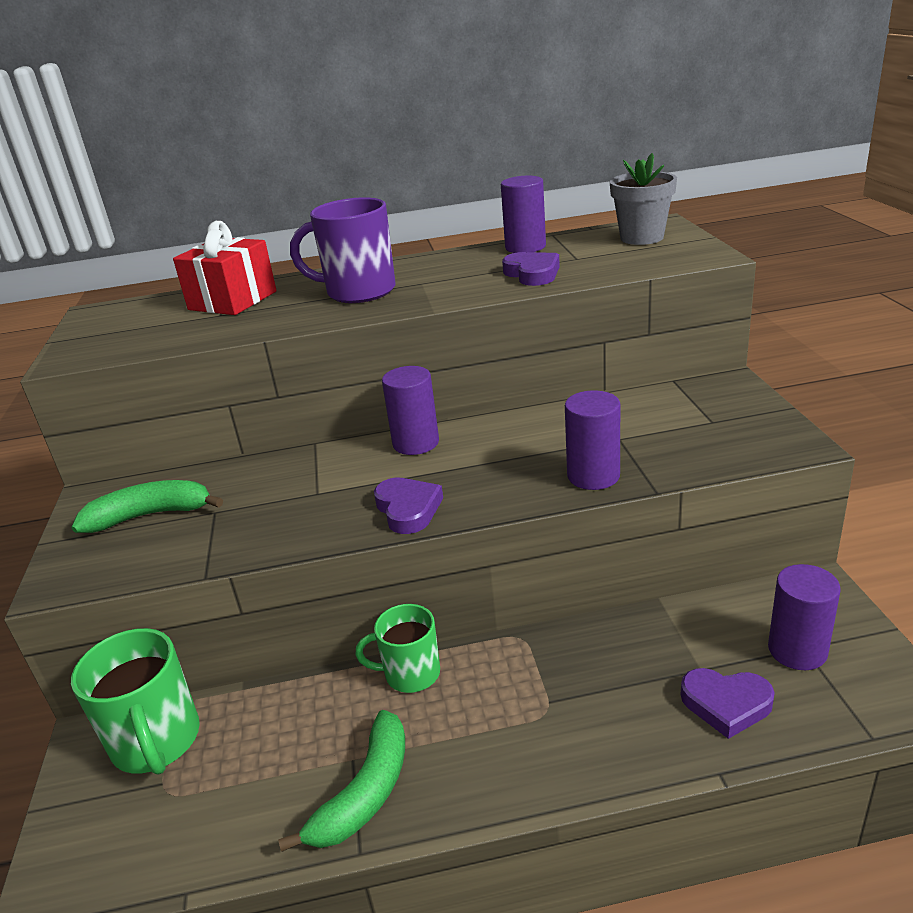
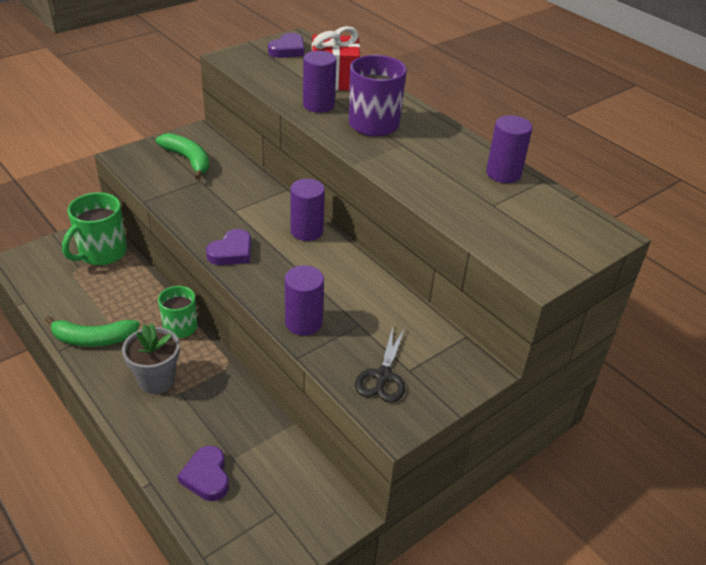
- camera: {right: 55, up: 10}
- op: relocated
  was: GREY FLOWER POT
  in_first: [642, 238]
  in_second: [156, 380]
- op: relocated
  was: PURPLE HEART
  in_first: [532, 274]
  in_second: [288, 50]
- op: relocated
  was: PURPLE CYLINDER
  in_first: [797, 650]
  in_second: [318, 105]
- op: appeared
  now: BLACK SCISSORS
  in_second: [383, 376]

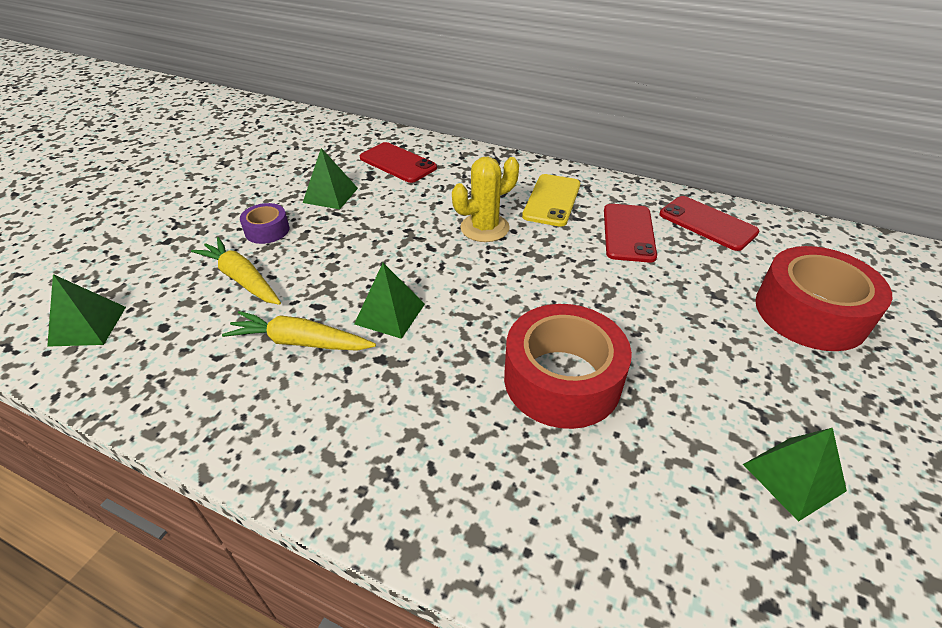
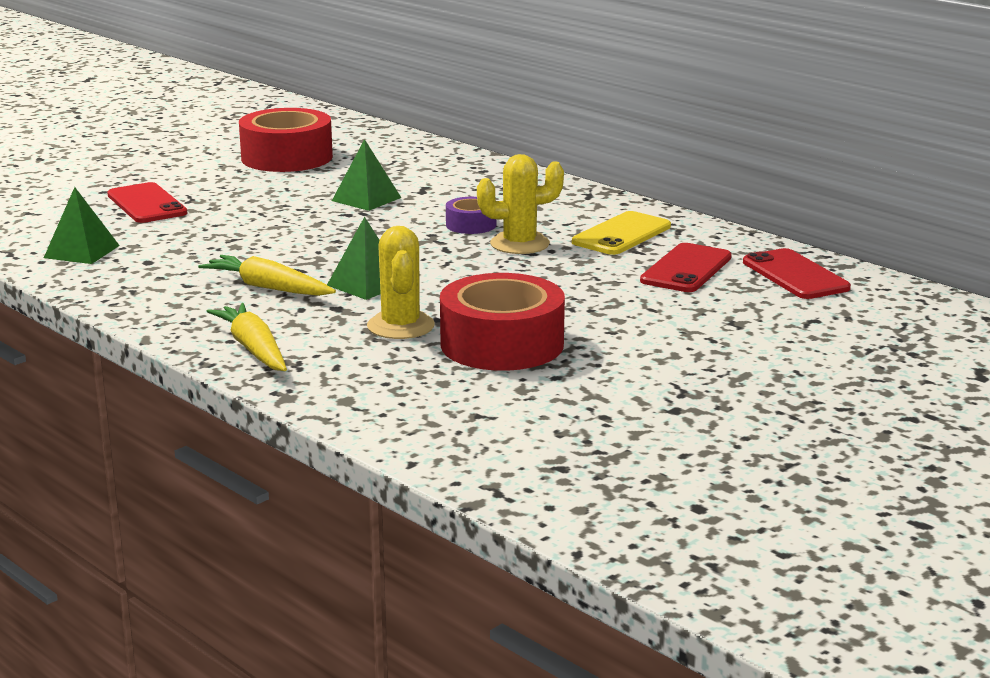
- camera: {right: 20, up: -20}
- op: relocated
  was: RED PHONE
  in_first: [398, 163]
  in_second: [147, 204]
- op: relocated
  was: YELLOW CARROT
  in_first: [241, 279]
  in_second: [253, 349]
- op: relocated
  was: RED TAPE
  in_first: [810, 313]
  in_second: [287, 157]
- op: appeared
  now: YELLOW CACTUS
  in_second: [400, 326]
- op: relocated
  was: PURPLE TAPE
  in_first: [267, 230]
  in_second: [471, 225]
- op: missing
  was: GREEN PYRAMID
  in_first: [793, 477]

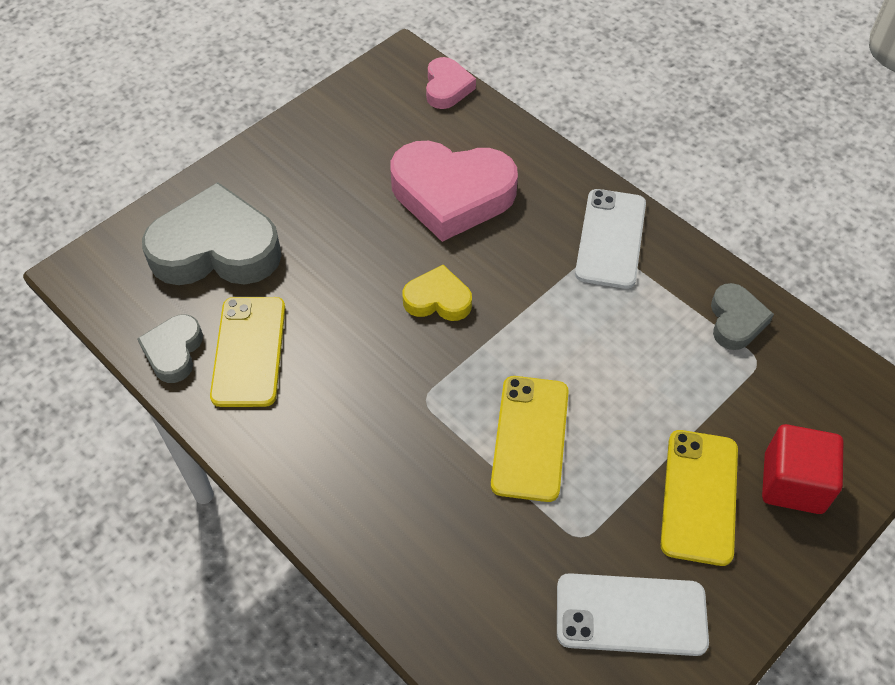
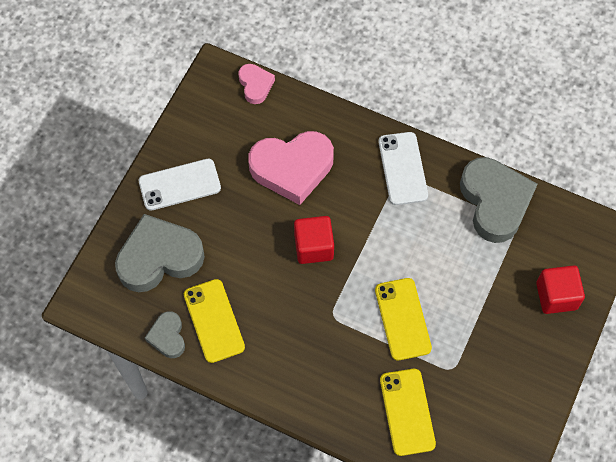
- camera: {right: -20, up: 10}
- op: relocated
  was: WHITE PHONE
  in_first: [631, 614]
  in_second: [179, 184]
- op: exchanged
  was: YELLOW HEART
  now: RED CUBE
  in_first: [438, 299]
  in_second: [313, 247]
- op: relocated
  was: YELLOW PHONE
  in_first: [699, 496]
  in_second: [407, 412]
- op: size
  was: GREY HEART
  in_first: [735, 321]
  in_second: [495, 202]
  ratio: 1.96

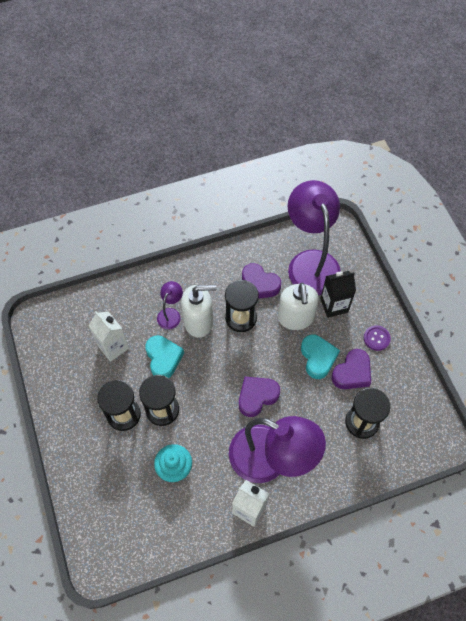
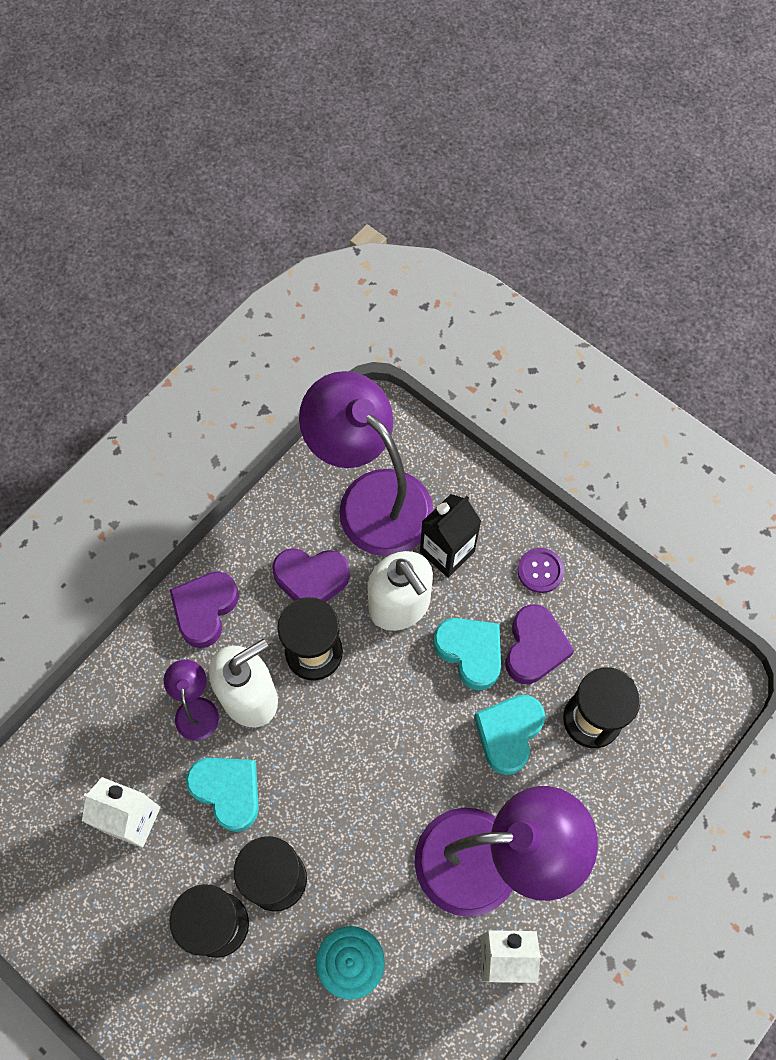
- camera: {right: -30, up: 5}
- op: relocated
  was: PURPLE HEART
  in_first: [257, 397]
  in_second: [205, 610]
- op: appeared
  now: TURQUOISE HEART
  in_second: [508, 733]

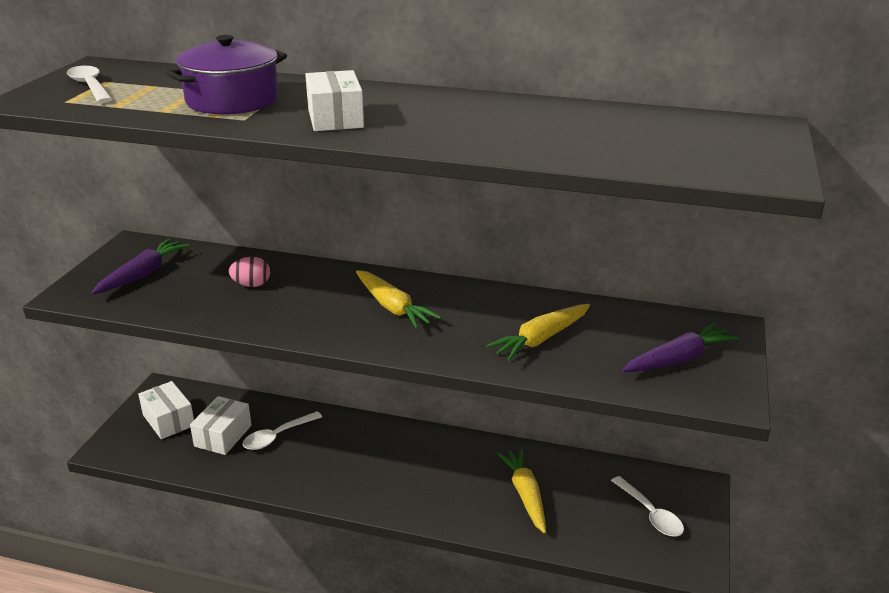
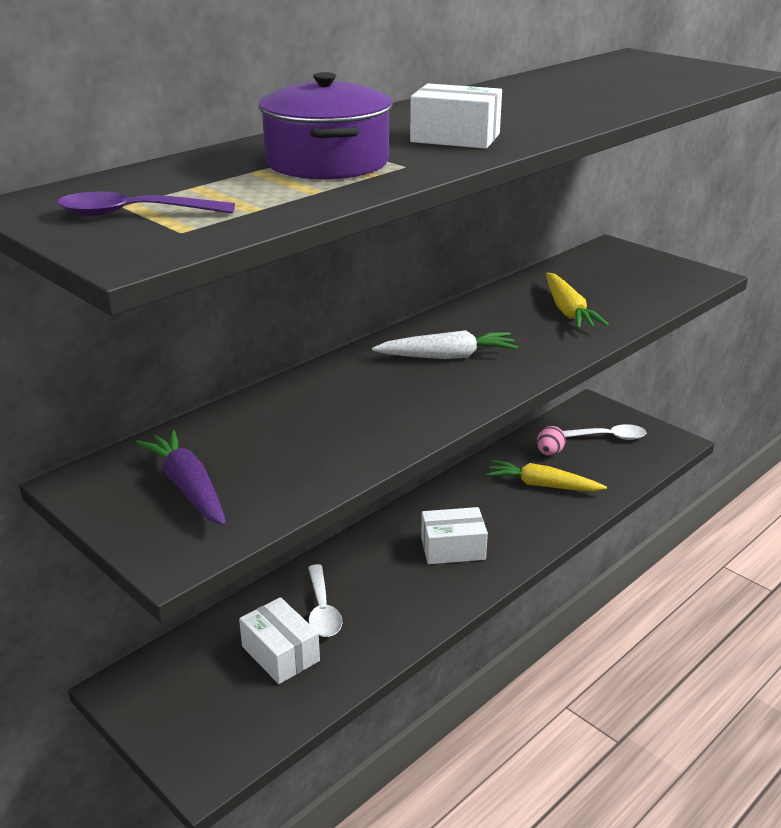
- camera: {right: -60, up: 0}
- op: colour
  was: WHITE SPOON
  now: PURPLE SPOON
  in_first: [90, 86]
  in_second: [134, 214]
- op: colour
  was: YELLOW CARROT
  now: WHITE CARROT
  in_first: [393, 307]
  in_second: [447, 356]
- op: relocated
  was: WHITE BOX
  in_first: [168, 420]
  in_second: [453, 548]
- op: relocated
  was: PINK EGG
  in_first: [251, 285]
  in_second: [549, 453]
- op: missing
  was: PURPLE CARROT
  in_first: [678, 359]

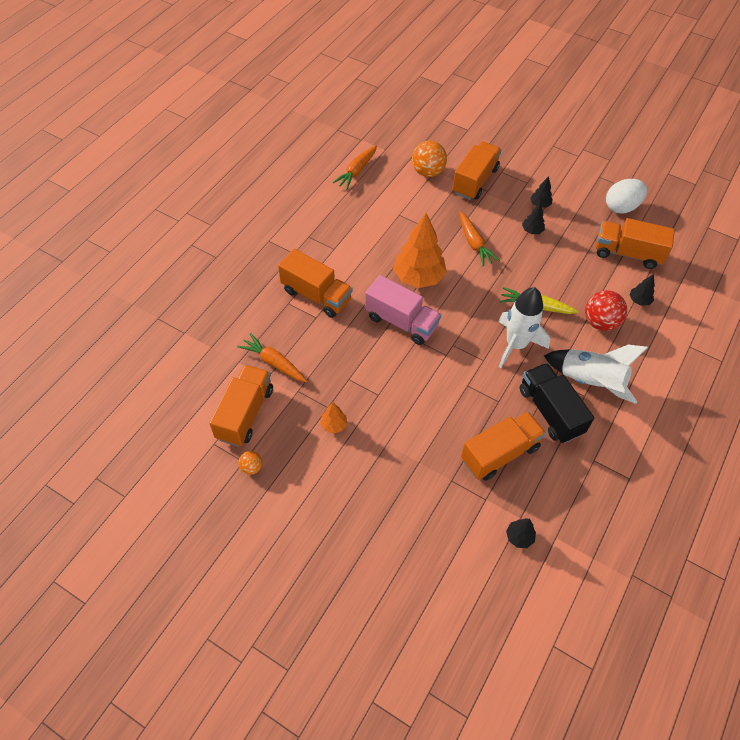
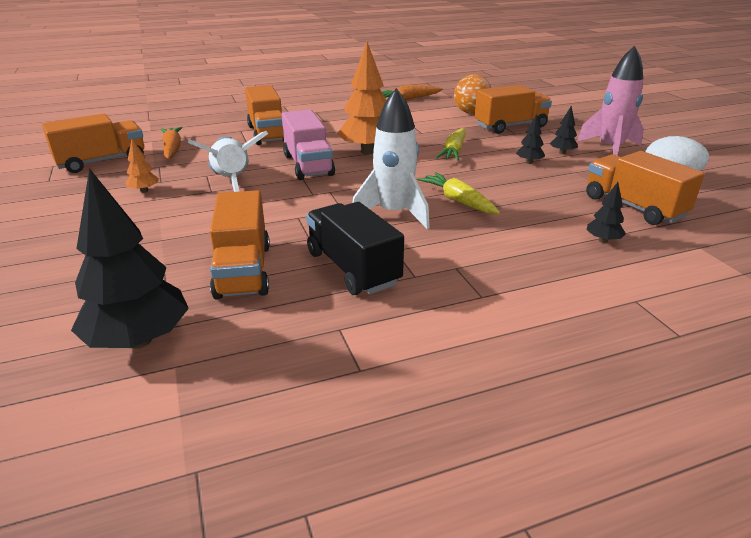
- camera: {right: 40, up: -25}
- op: size
  was: BLACK TREE
  in_first: [519, 537]
  in_second: [139, 340]
  ratio: 2.21
- op: relocated
  was: WHITE ROCKET
  in_first: [590, 381]
  in_second: [232, 183]
- op: spun
  was: ORANGE TRUCK
  in_first: [500, 453]
  in_second: [243, 270]
  clockwise: 75
- op: spun
  was: BLACK TRUCK
  in_first: [550, 411]
  in_second: [353, 268]
  clockwise: -45
- op: colour
  was: ORANGE CARROT
  now: YELLOW CARROT
  in_first: [474, 243]
  in_second: [453, 152]
- op: appeared
  now: PINK ROCKET
  in_second: [610, 149]
- op: missing
  was: ORANGE BALL
  in_first: [251, 467]
- op: missing
  was: RED BALL
  in_first: [600, 322]

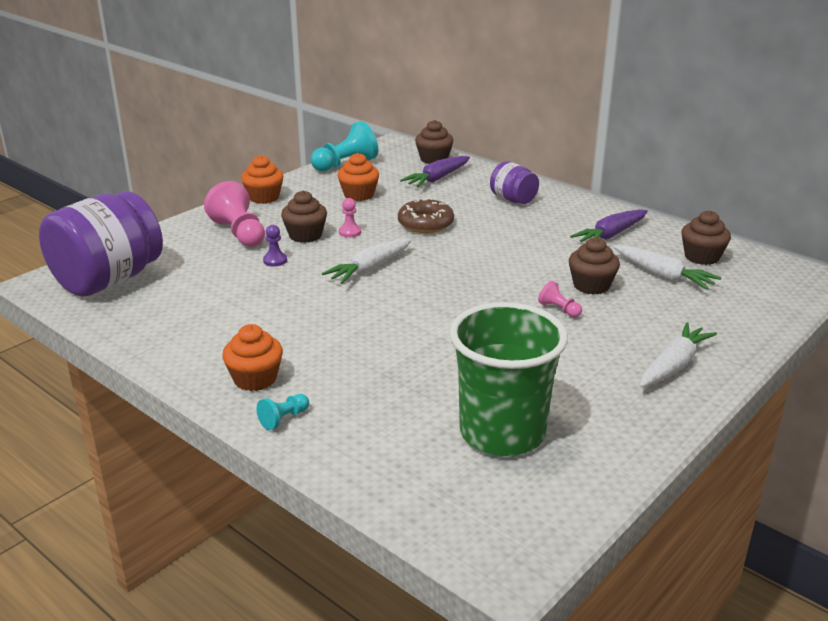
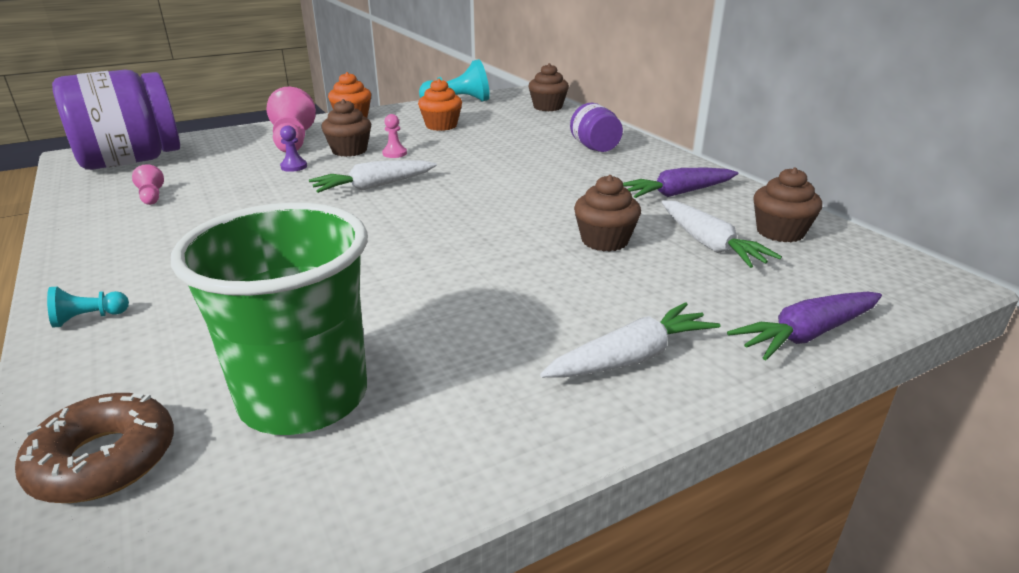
- camera: {right: 20, up: 0}
- op: relocated
  was: BROWN DONUT
  in_first: [425, 224]
  in_second: [104, 460]
- op: relocated
  was: PINK PAWN
  in_first: [559, 309]
  in_second: [151, 196]
- op: relocated
  was: PURPLE CARROT
  in_first: [437, 179]
  in_second: [806, 335]
- op: missing
  was: ORANGE CUPCAKE
  in_first: [255, 379]

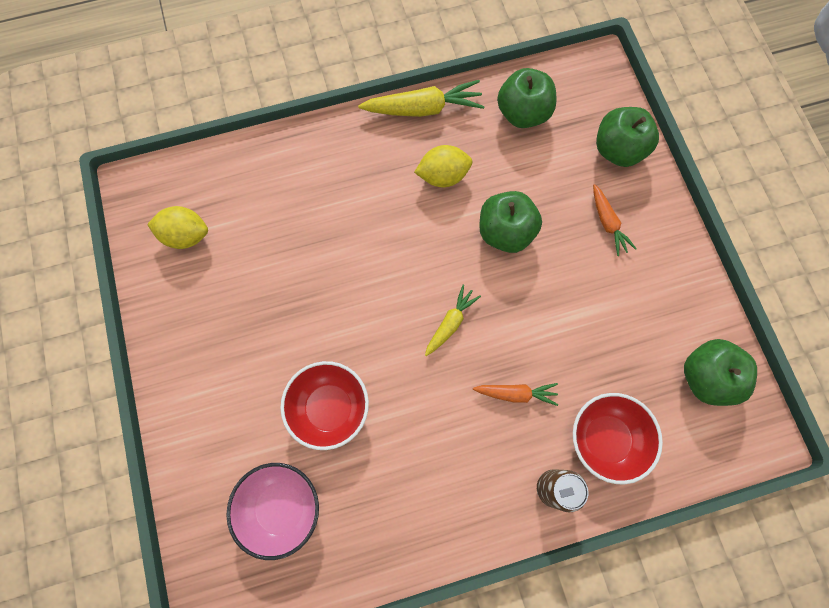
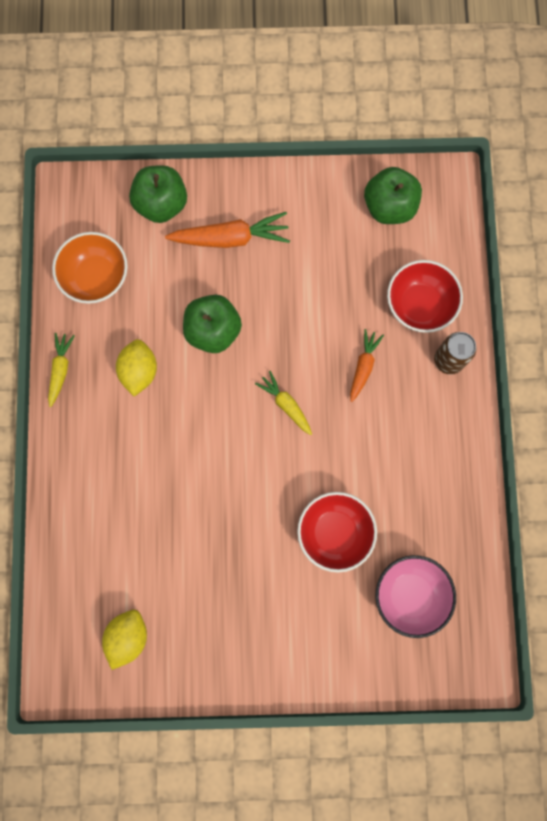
- camera: {right: -75, up: 5}
- op: size
  was: YELLOW CARROT
  in_first: [423, 108]
  in_second: [60, 370]
  ratio: 0.6
- op: exchanged
  was: GREEN APPLE
  now: ORANGE BOWL
  in_first: [522, 113]
  in_second: [96, 277]
- op: size
  was: ORANGE CARROT
  in_first: [607, 223]
  in_second: [231, 238]
  ratio: 1.67

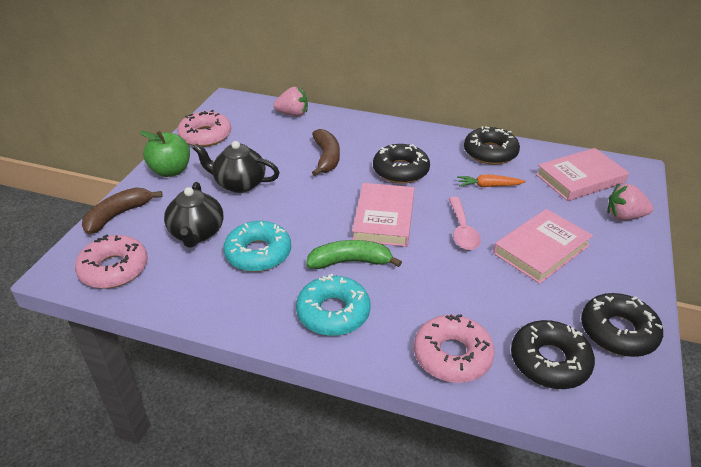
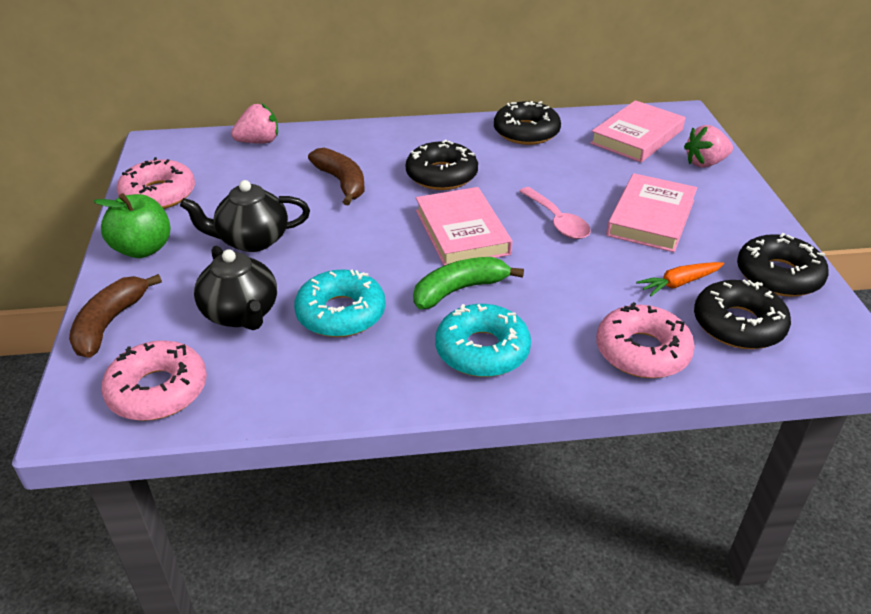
- camera: {right: -25, up: 0}
- op: relocated
  was: ORANGE CARROT
  in_first: [488, 186]
  in_second: [679, 283]

